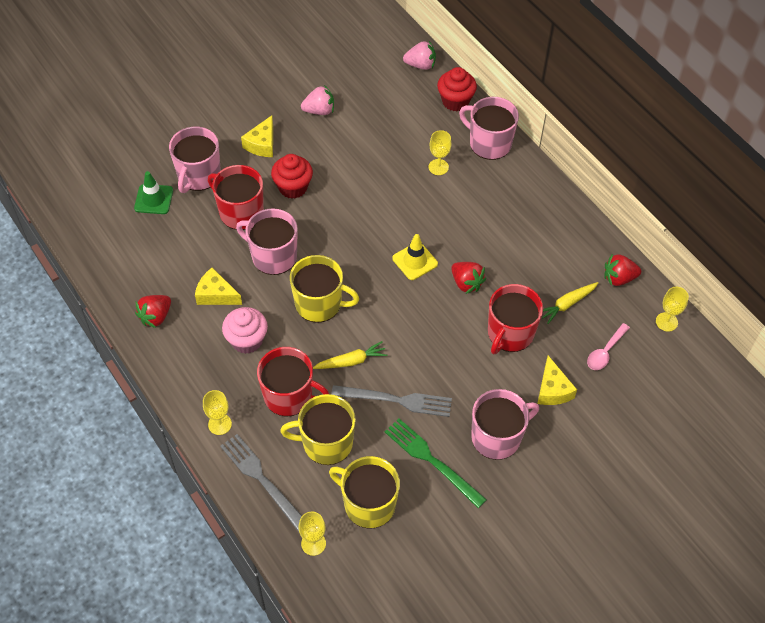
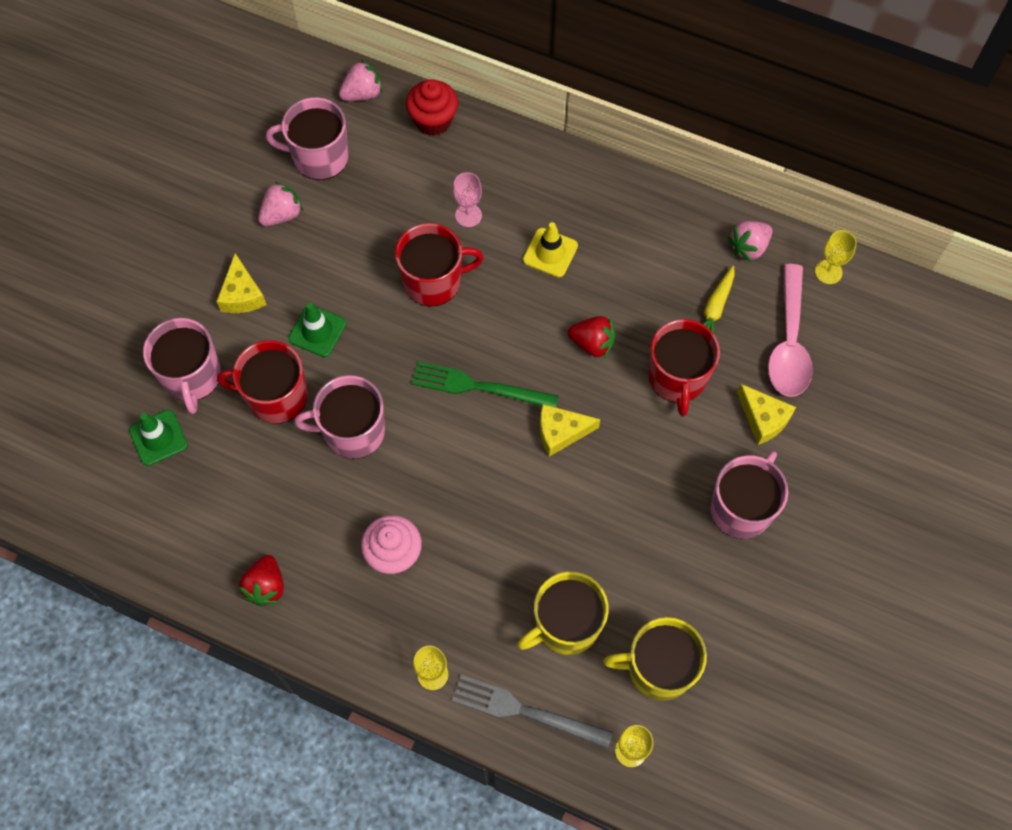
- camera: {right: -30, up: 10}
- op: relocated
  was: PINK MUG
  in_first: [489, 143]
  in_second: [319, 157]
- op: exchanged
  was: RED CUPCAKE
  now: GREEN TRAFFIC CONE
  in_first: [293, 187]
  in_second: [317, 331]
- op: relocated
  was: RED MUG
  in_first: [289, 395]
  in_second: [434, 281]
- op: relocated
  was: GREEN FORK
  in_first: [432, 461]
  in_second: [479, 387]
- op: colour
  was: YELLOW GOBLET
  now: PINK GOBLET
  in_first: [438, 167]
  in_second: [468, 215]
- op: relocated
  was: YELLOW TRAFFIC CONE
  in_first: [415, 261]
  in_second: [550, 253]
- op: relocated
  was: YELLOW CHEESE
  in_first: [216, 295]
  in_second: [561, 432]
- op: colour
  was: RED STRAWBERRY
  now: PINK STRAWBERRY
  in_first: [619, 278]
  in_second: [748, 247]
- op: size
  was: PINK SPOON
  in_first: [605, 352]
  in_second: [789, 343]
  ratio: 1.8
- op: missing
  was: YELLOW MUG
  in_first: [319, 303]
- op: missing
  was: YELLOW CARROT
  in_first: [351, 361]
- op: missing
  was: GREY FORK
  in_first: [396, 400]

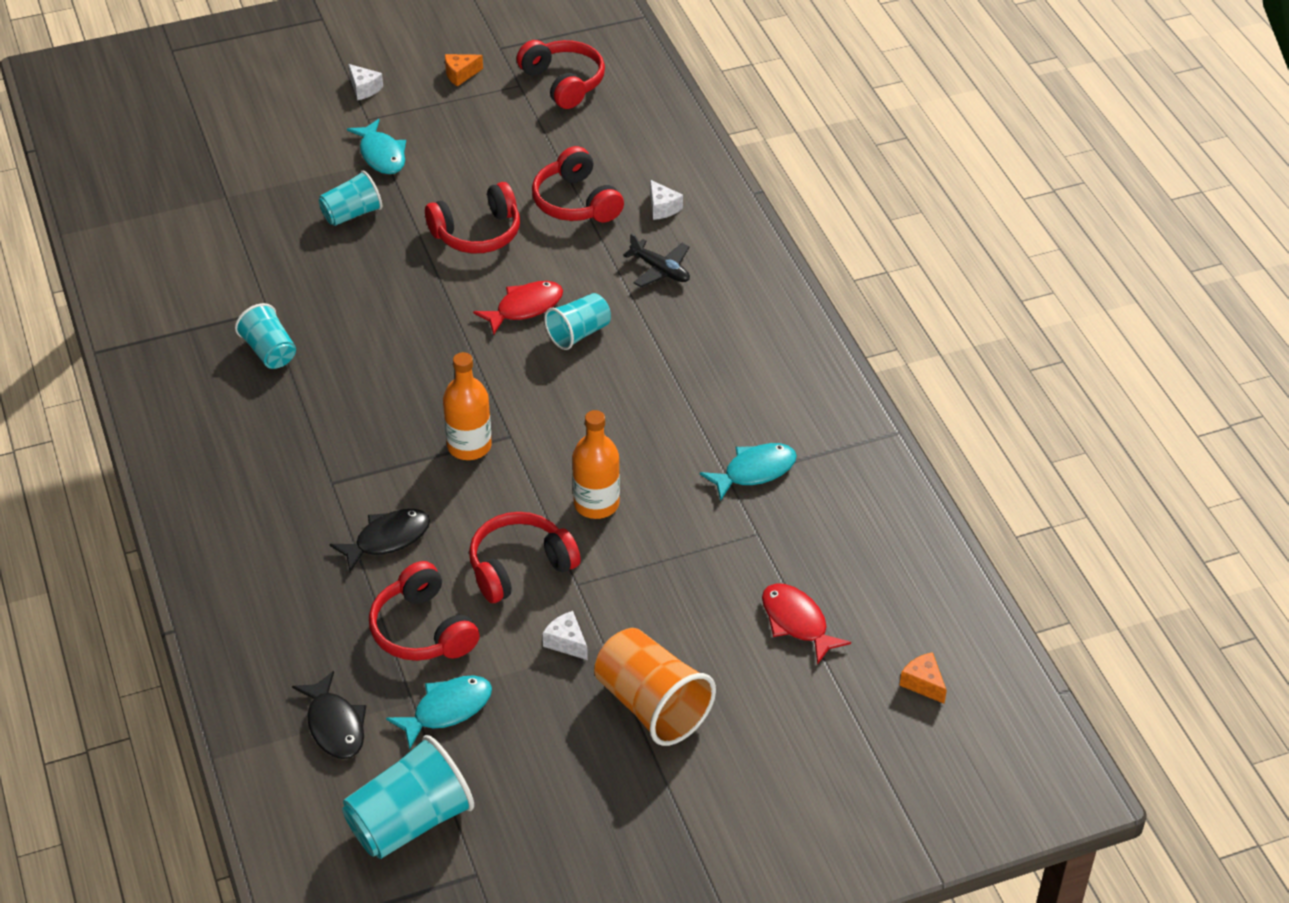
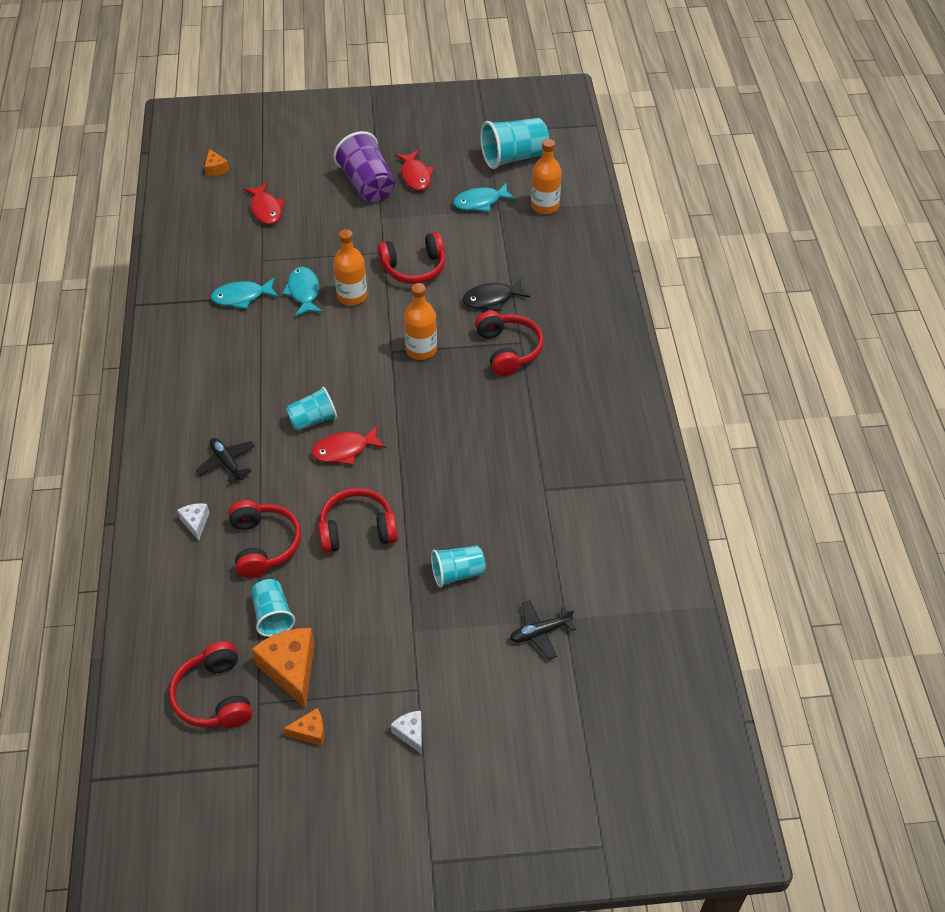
- camera: {right: -165, up: 5}
- op: relocated
  was: TURQUOISE CUP
  in_first: [269, 351]
  in_second: [273, 615]
- op: appeared
  now: ORANGE CHEESE
  in_second: [291, 669]
- op: relocated
  was: TURQUOISE FISH
  in_first: [381, 155]
  in_second: [304, 292]
- op: colour
  was: ORANGE CUP
  now: PURPLE CUP
  in_first: [651, 705]
  in_second: [367, 185]
- op: appeared
  now: RED FISH
  in_second: [415, 176]
- op: relocated
  was: RED HEADPHONES
  in_first: [423, 630]
  in_second: [508, 350]
- op: appeared
  now: BLACK PLANE
  in_second: [540, 632]
- op: exchanged
  was: BLACK FISH
  now: ORANGE BOTTLE
  in_first: [335, 725]
  in_second: [544, 206]
- op: missing
  was: WHITE CHEESE
  in_first: [566, 642]

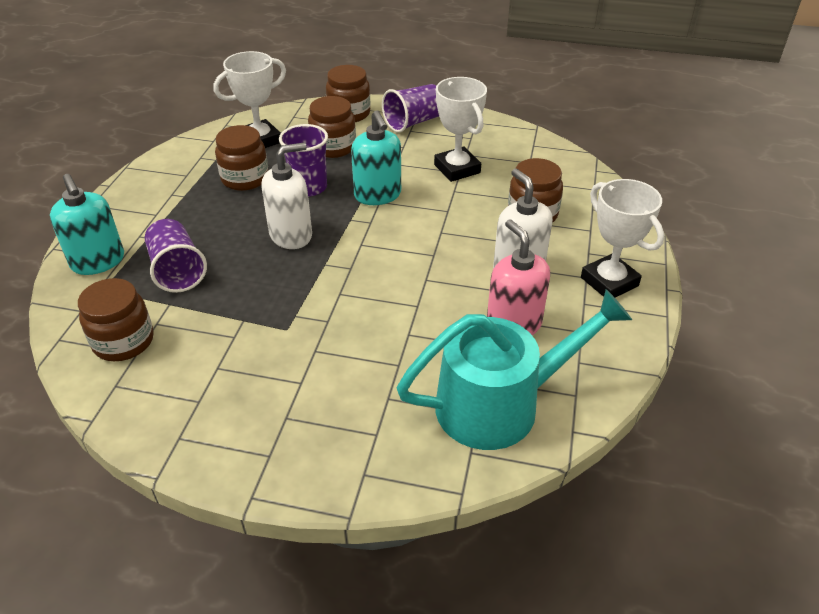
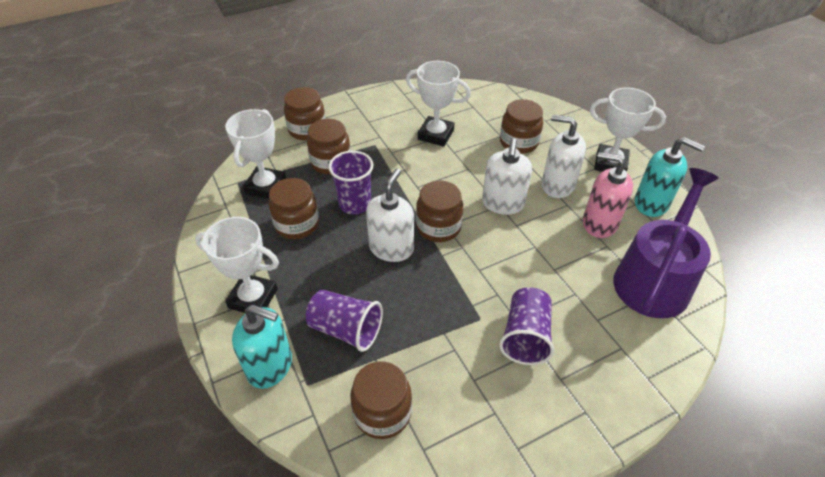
- camera: {right: -40, up: 5}
- op: appeared
  now: WHITE TROPHY
  in_second: [253, 298]
- op: appeared
  now: BROWN JAR
  in_second: [438, 227]
- op: appeared
  now: WHITE SOAP DISPENSER
  in_second: [503, 203]
- op: relocated
  was: PURPLE CUP
  in_first: [413, 122]
  in_second: [525, 336]
- op: colour
  was: TURQUOISE WATERING CAN
  now: PURPLE WATERING CAN
  in_first: [500, 404]
  in_second: [654, 278]
- op: relocated
  was: TURQUOISE SOAP DISPENSER
  in_first: [378, 195]
  in_second: [651, 203]

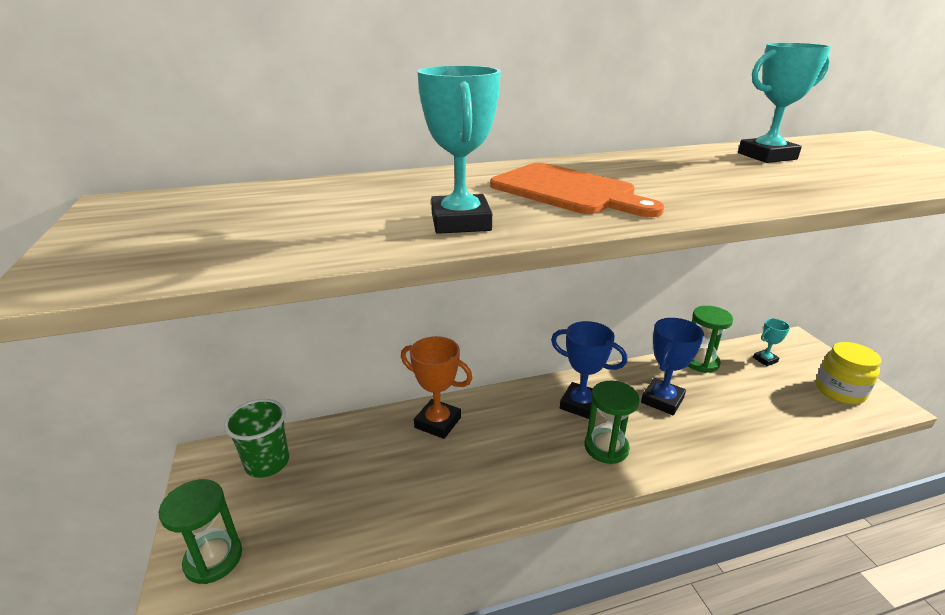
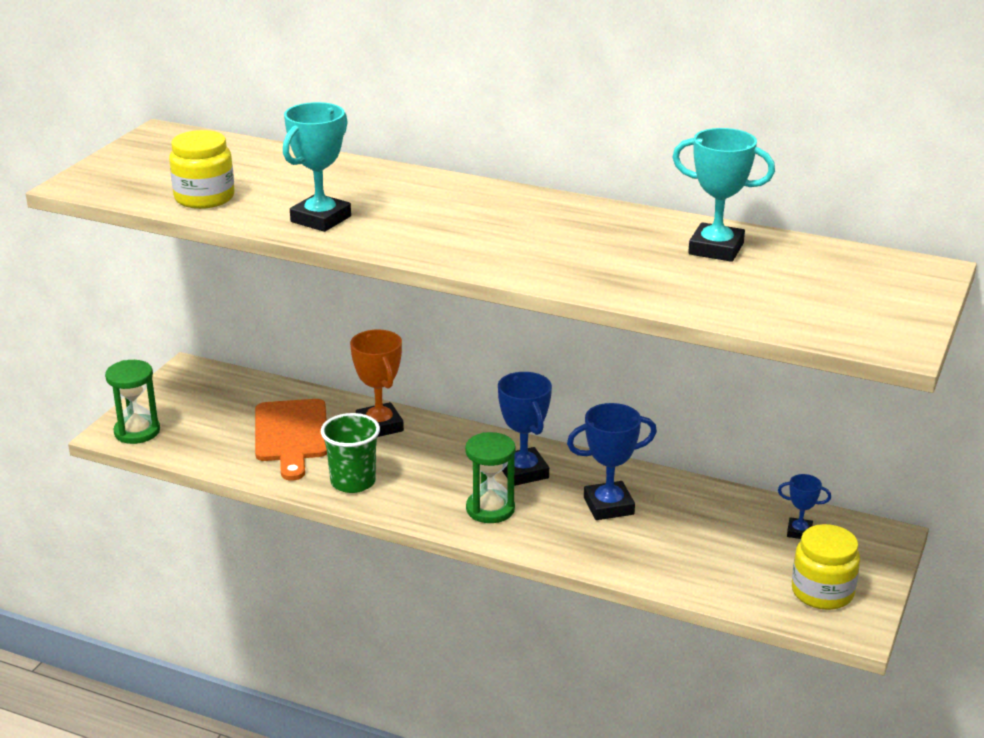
- camera: {right: 40, up: 0}
- op: appeared
  now: YELLOW JAR
  in_second: [204, 198]
- op: relocated
  was: ORANGE CUTTING BOARD
  in_first: [568, 191]
  in_second: [291, 435]
- op: relocated
  was: GREEN CUP
  in_first: [267, 463]
  in_second: [353, 482]
- op: colour
  was: TURQUOISE TROPHY
  now: BLUE TROPHY
  in_first: [765, 360]
  in_second: [799, 532]
- op: missing
  was: GREEN HOURGLASS
  in_first: [700, 362]

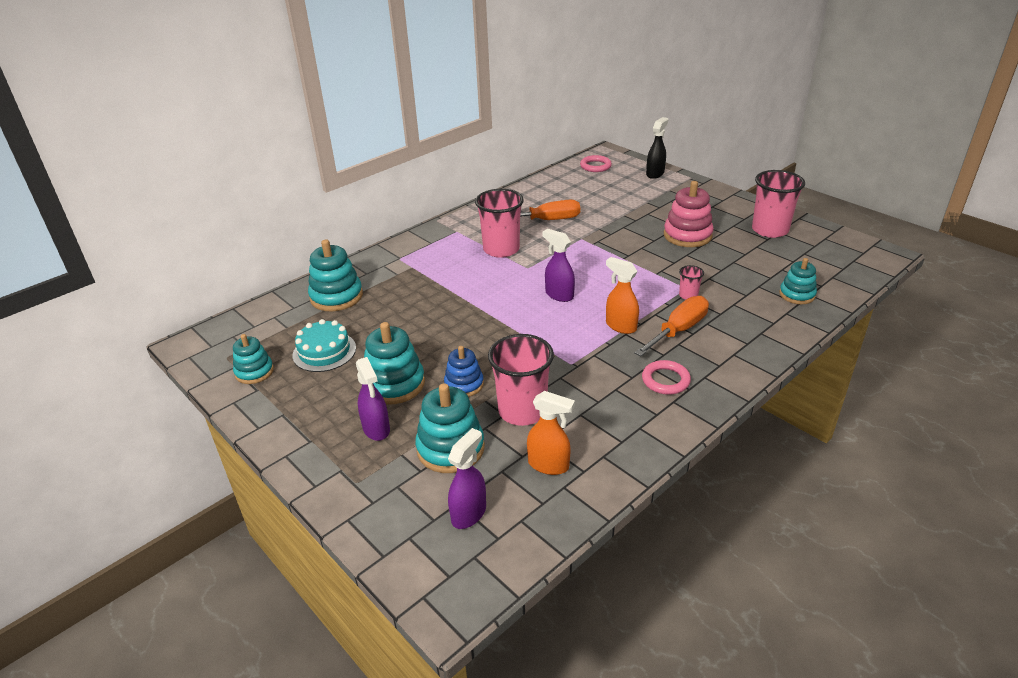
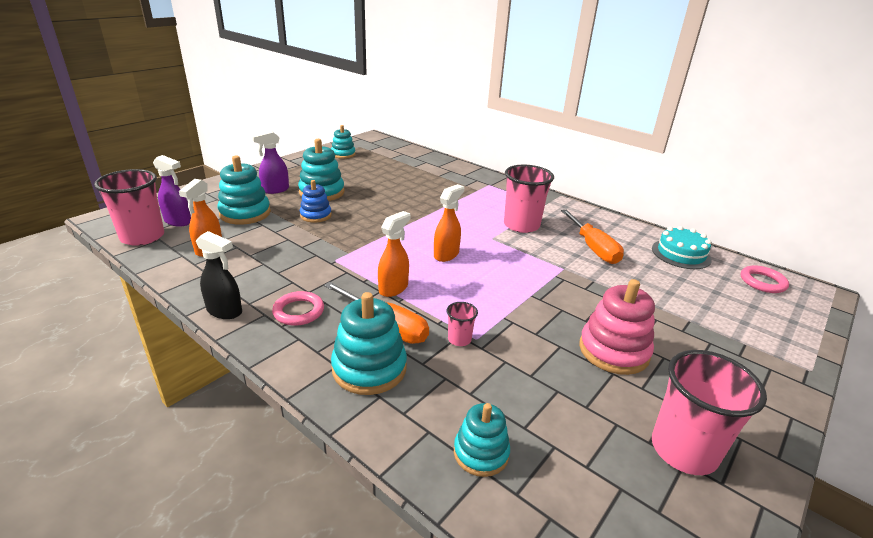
- camera: {right: 80, up: -5}
- op: relocated
  was: PINK CUP
  in_first: [522, 411]
  in_second: [142, 237]
- op: relocated
  was: BLACK SPRAY BOTTLE
  in_first: [655, 173]
  in_second: [225, 311]
- op: relocated
  was: TURQUOISE STACKING TOY
  in_first: [336, 296]
  in_second: [369, 368]
- op: colour
  was: PURPLE SPRAY BOTTLE
  now: ORANGE SPRAY BOTTLE
  in_first: [559, 295]
  in_second: [446, 254]
- op: relocated
  was: TURQUOISE CAKE
  in_first: [324, 351]
  in_second: [681, 254]

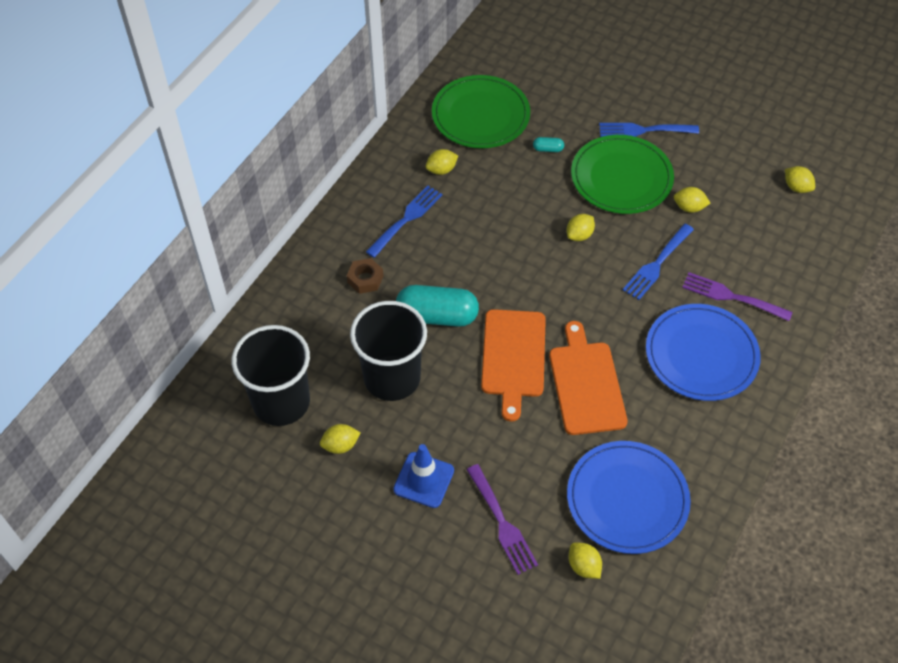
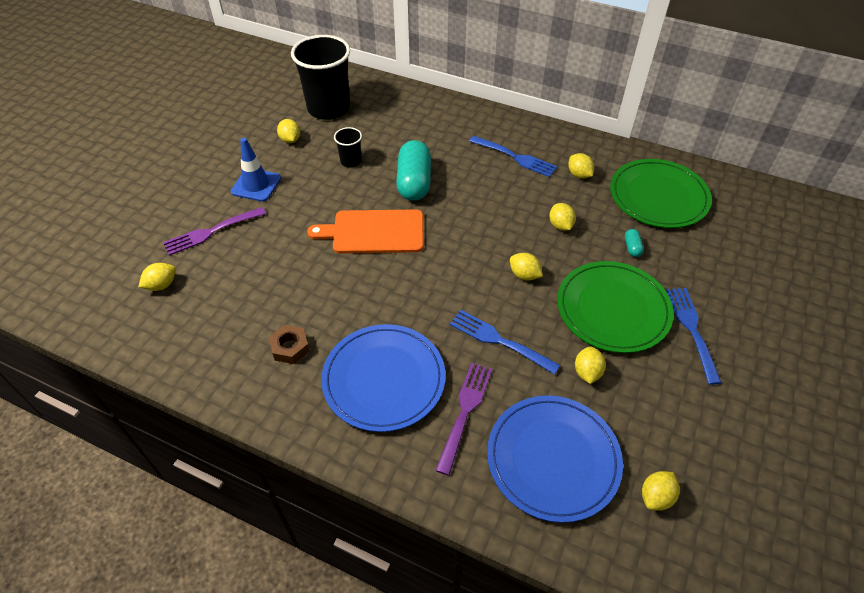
- camera: {right: 85, up: -5}
- op: relocated
  was: BROWN NUT
  in_first: [365, 279]
  in_second: [290, 348]
- op: size
  was: BLACK CUP
  in_first: [392, 378]
  in_second: [351, 161]
  ratio: 0.46
- op: relocated
  was: BLUE PLATE
  in_first: [627, 499]
  in_second: [553, 459]
- op: appeared
  now: YELLOW LEMON
  in_second: [560, 225]
- op: missing
  was: ORANGE CUTTING BOARD
  in_first: [586, 384]

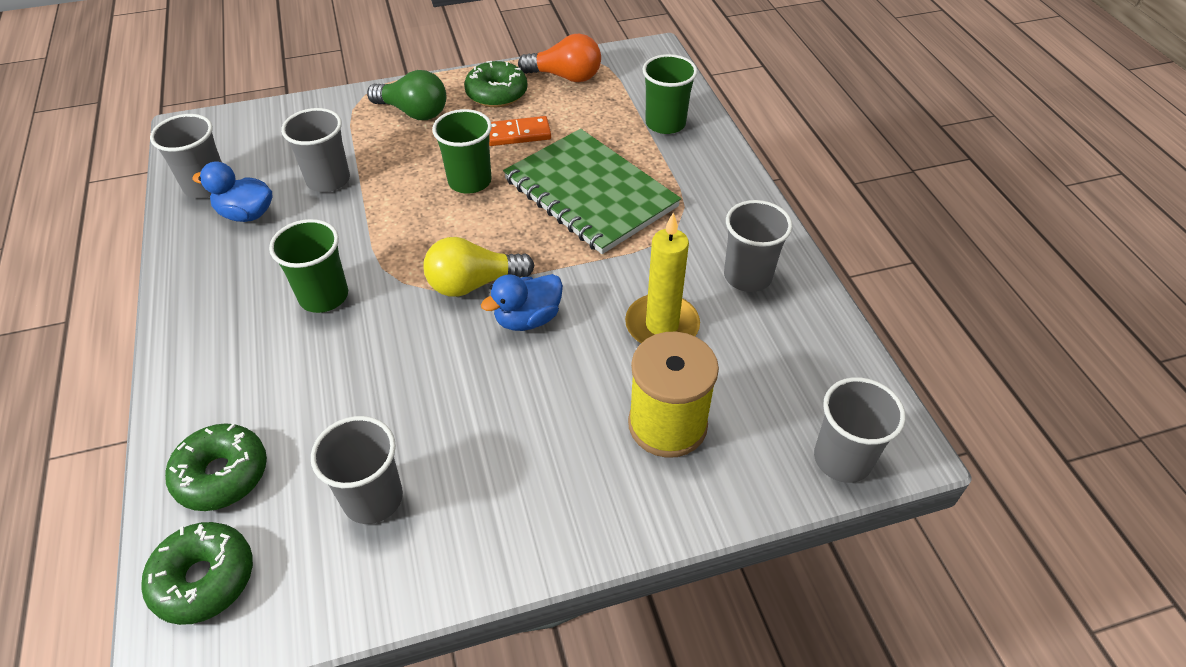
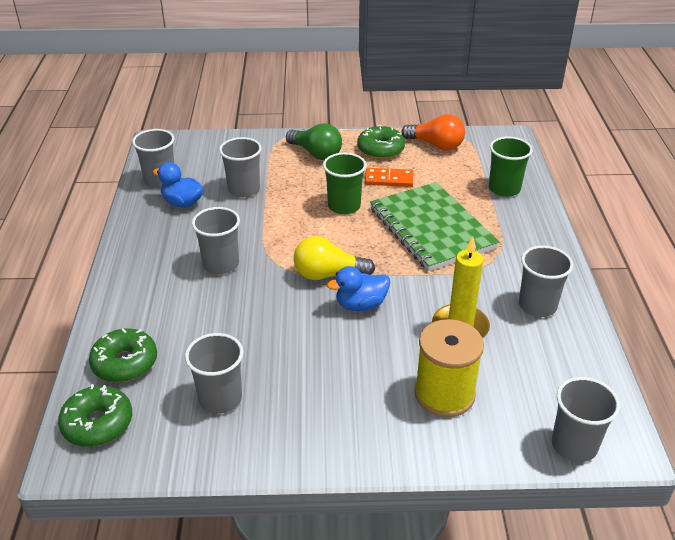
- camera: {right: 15, up: -10}
- op: colour
  was: GREEN CUP
  now: GREY CUP
  in_first: [323, 296]
  in_second: [221, 264]

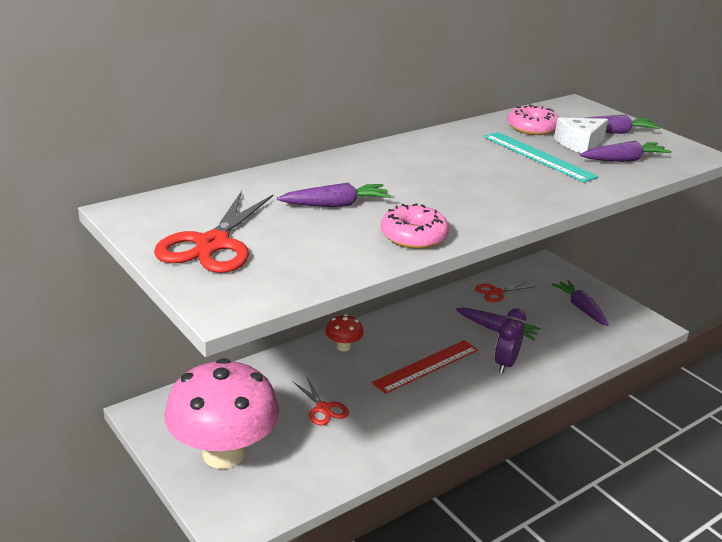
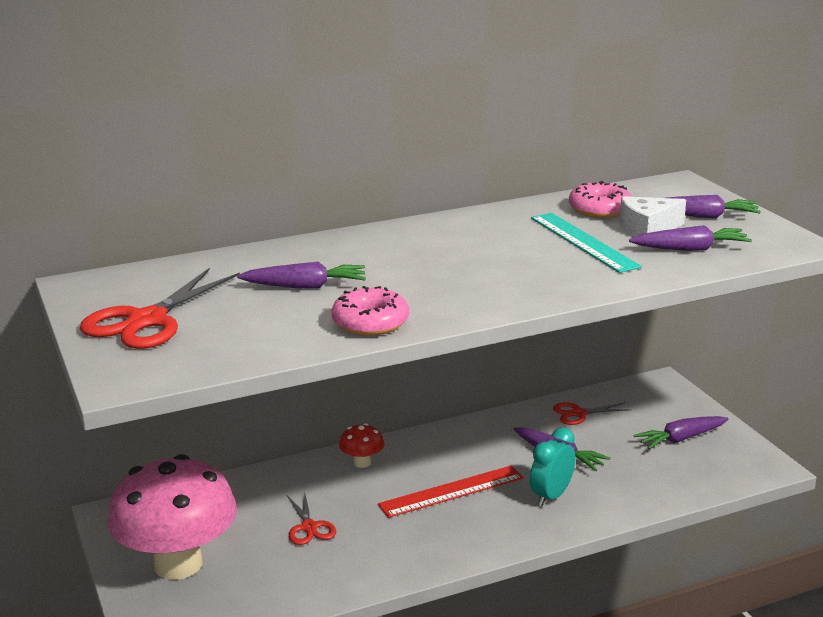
- camera: {right: 15, up: -5}
- op: colour
  was: PURPLE CLOCK
  now: TURQUOISE CLOCK
  in_first: [505, 364]
  in_second: [551, 496]
- op: spun
  was: PURPLE CARROT
  in_first: [580, 308]
  in_second: [680, 439]
  clockwise: -105

